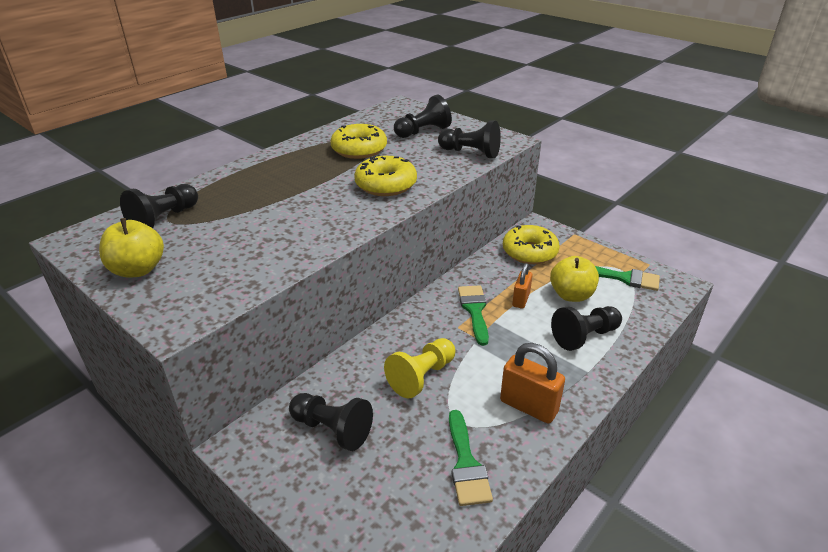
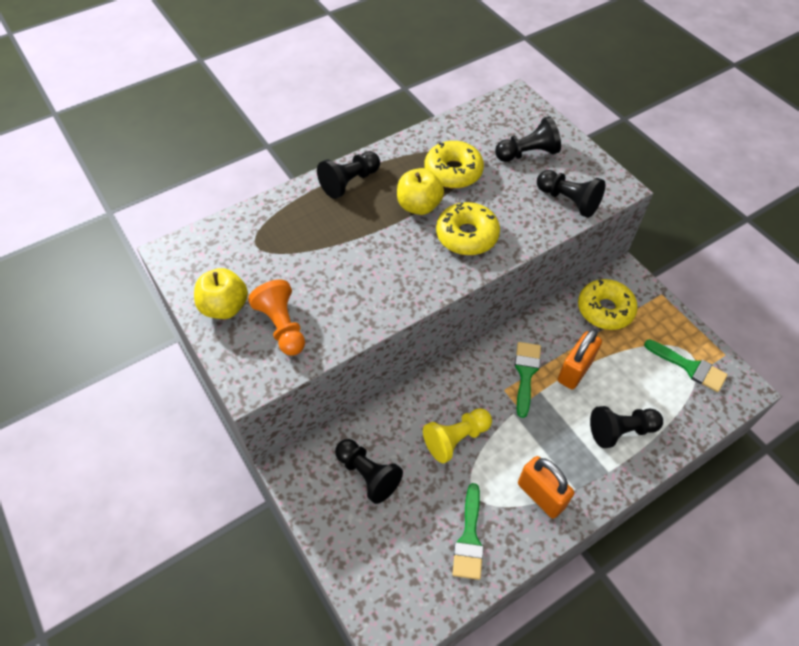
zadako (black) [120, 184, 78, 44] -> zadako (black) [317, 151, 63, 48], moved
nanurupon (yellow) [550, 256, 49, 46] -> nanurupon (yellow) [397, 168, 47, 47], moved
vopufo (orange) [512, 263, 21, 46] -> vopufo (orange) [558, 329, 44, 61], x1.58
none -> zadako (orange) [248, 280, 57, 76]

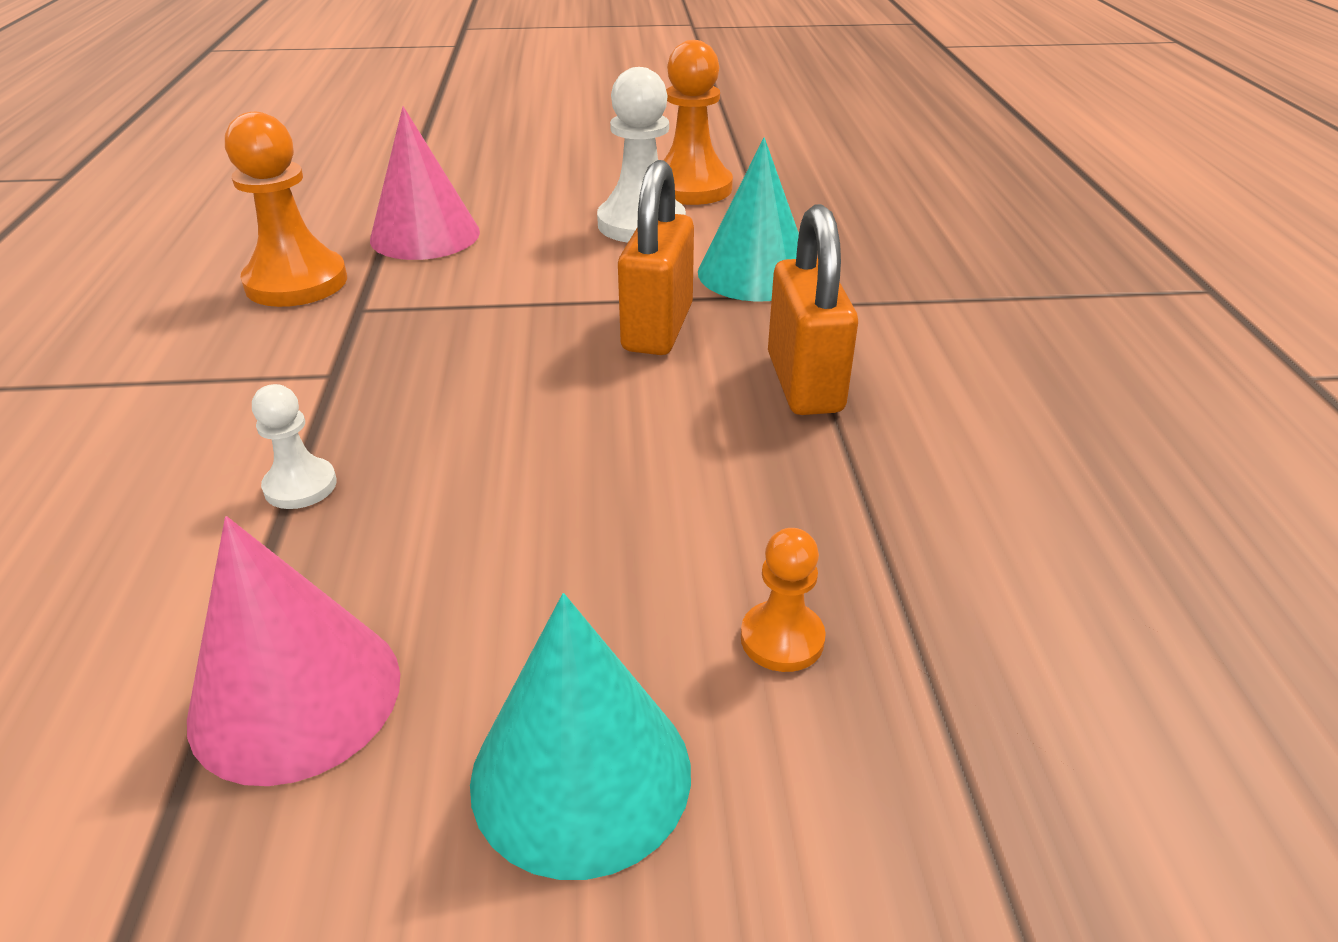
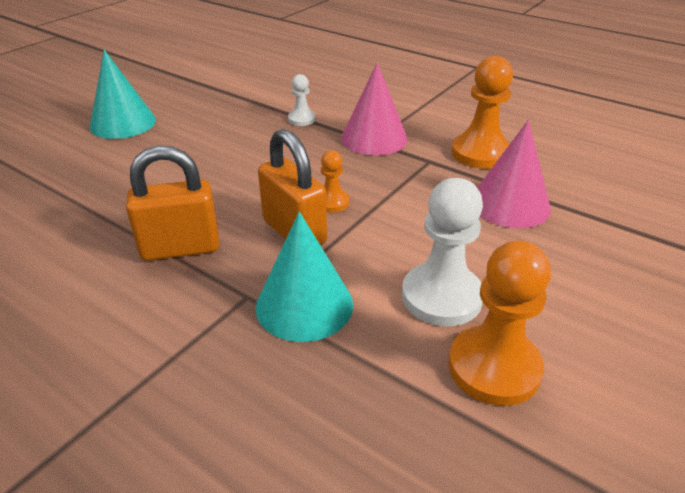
vopufo (orange) [768, 204, 90, 211] -> vopufo (orange) [126, 145, 93, 116], 45 degrees counterclockwise
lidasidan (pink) [187, 516, 213, 270] -> lidasidan (pink) [341, 62, 67, 93], moved
zadako (orange) [741, 528, 85, 144] -> zadako (orange) [321, 150, 28, 62], moved

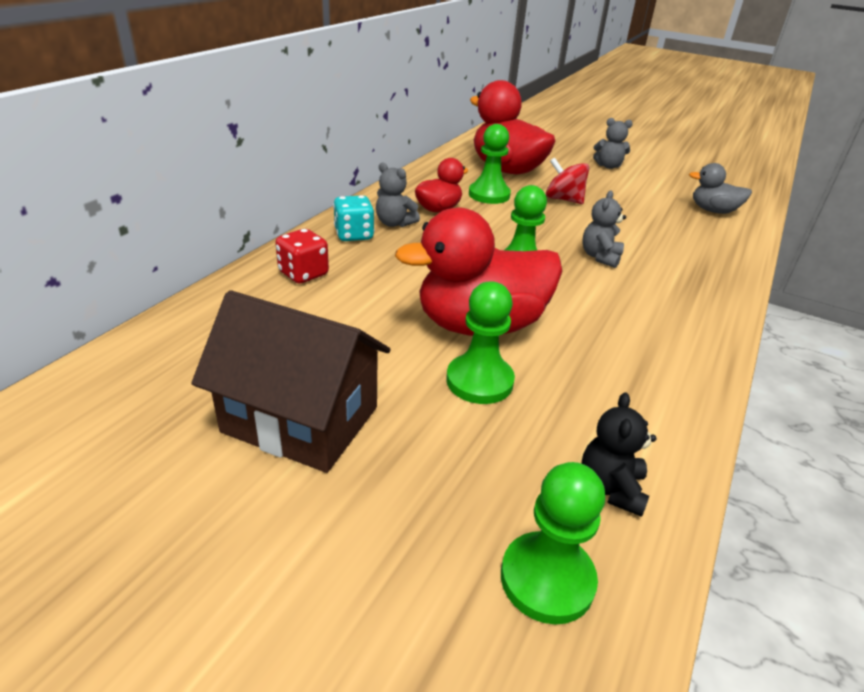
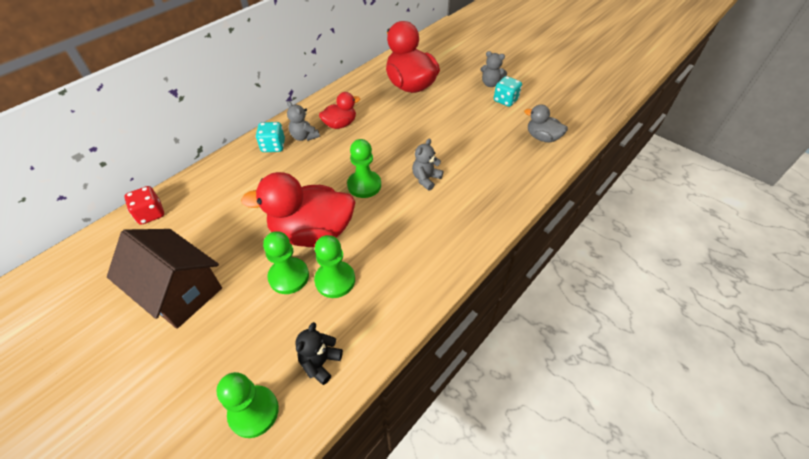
zadako (green) [469, 124, 42, 80] -> zadako (green) [314, 235, 41, 63], moved
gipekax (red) [546, 158, 43, 46] -> none
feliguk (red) [275, 229, 54, 55] -> feliguk (red) [124, 186, 40, 39], moved
none -> feliguk (turquoise) [494, 76, 28, 31]

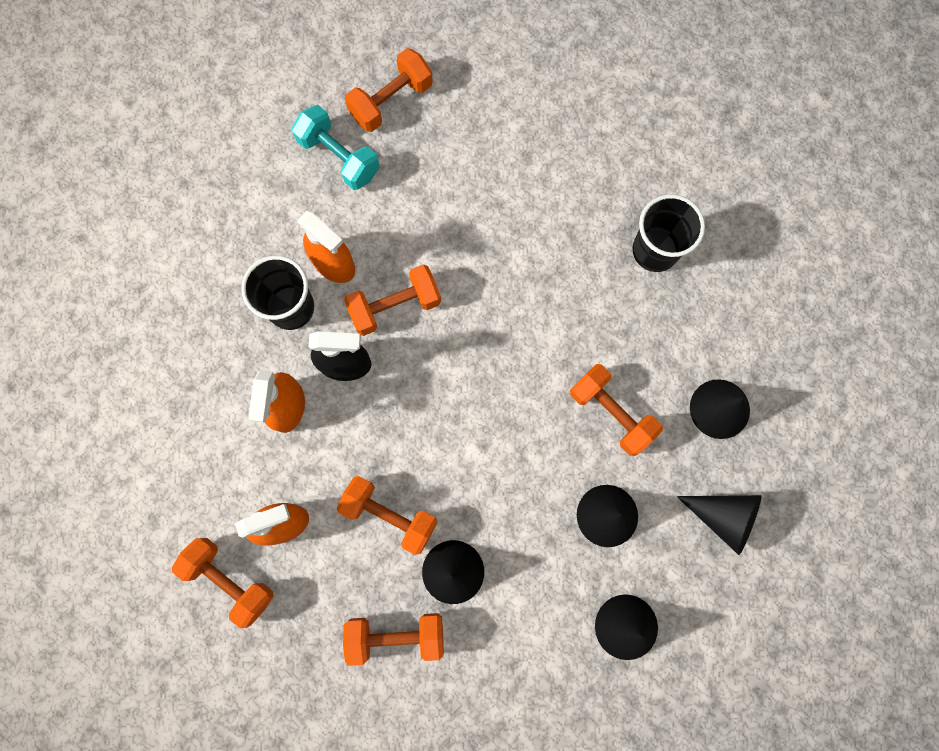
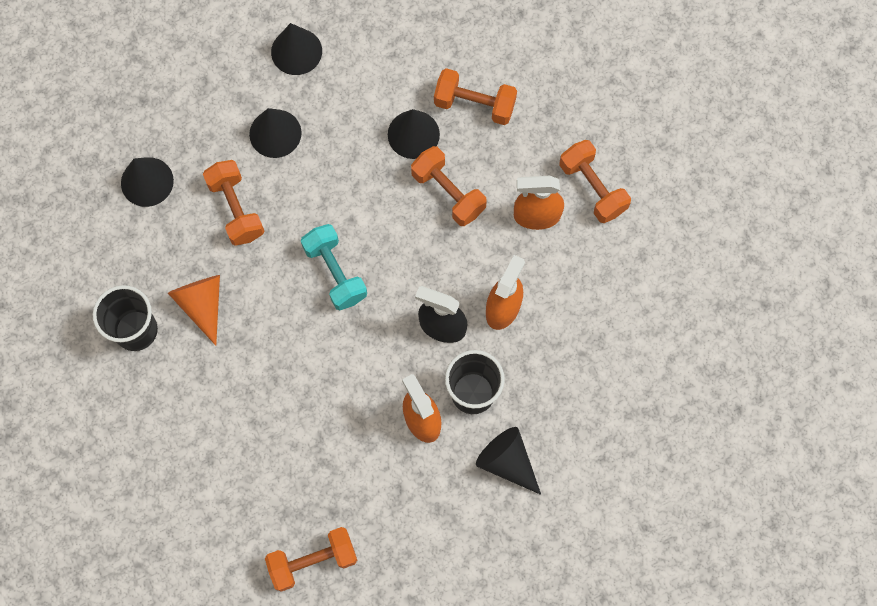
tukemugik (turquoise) [292, 105, 88, 85] -> tukemugik (turquoise) [301, 224, 66, 86], moved
tukemugik (orange) [344, 264, 97, 72] -> none
lidasidan (black) [677, 495, 84, 60] -> lidasidan (black) [476, 427, 65, 68], moved
none -> lidasidan (orange) [168, 275, 52, 71]

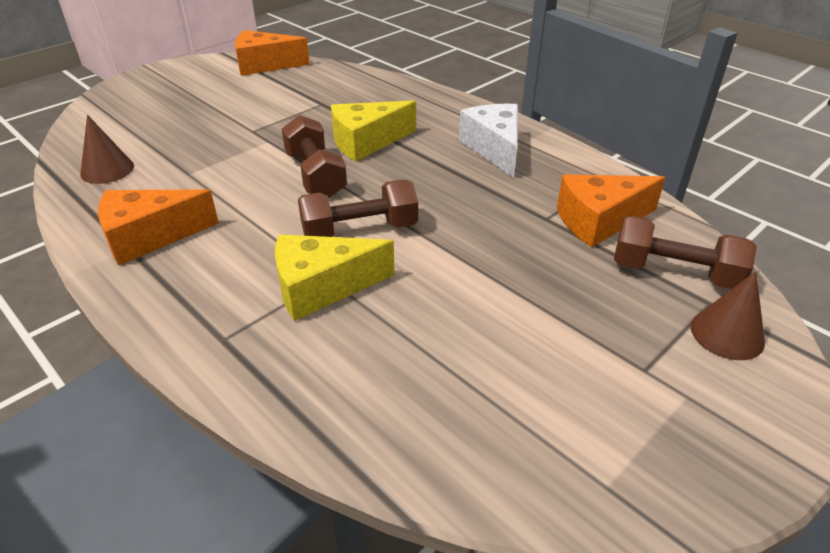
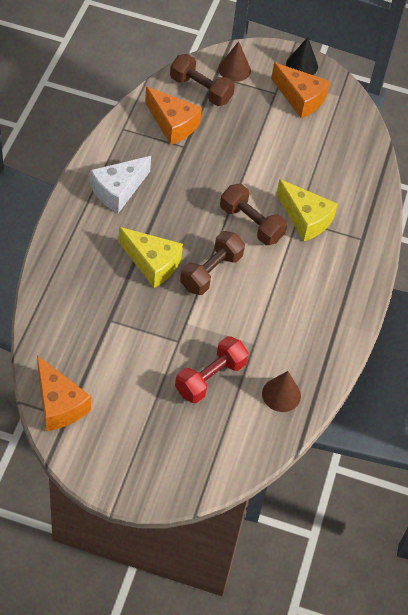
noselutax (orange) [98, 189, 121, 76] -> noselutax (orange) [271, 63, 59, 55], moved
tukemugik (brown) [614, 215, 143, 74] -> tukemugik (brown) [170, 54, 65, 52], 45 degrees counterclockwise
none -> lidasidan (black) [286, 37, 32, 38]
none -> tukemugik (red) [175, 336, 74, 67]

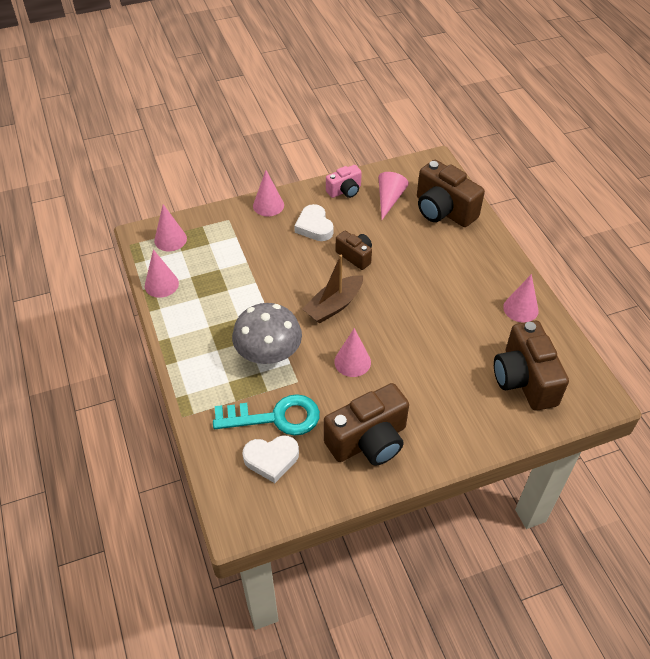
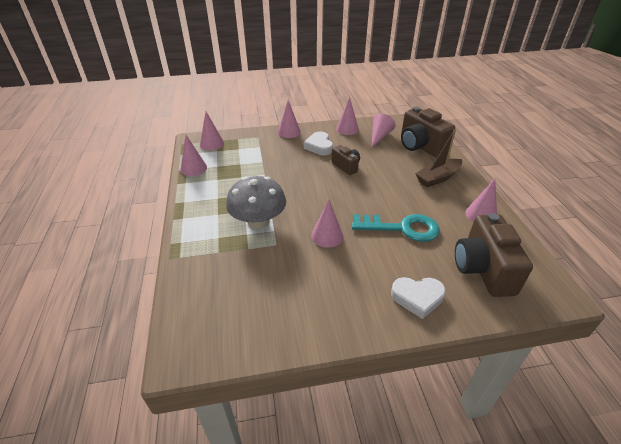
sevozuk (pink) [326, 165, 36, 33] -> lidasidan (pink) [336, 97, 23, 38]
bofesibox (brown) [302, 255, 61, 69] -> bofesibox (brown) [415, 129, 47, 58], moved
sevozuk (brown) [324, 383, 85, 83] -> none
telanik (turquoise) [213, 394, 107, 42] -> telanik (turquoise) [352, 214, 88, 28], moved
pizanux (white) [243, 435, 56, 48] -> pizanux (white) [391, 277, 55, 42], moved

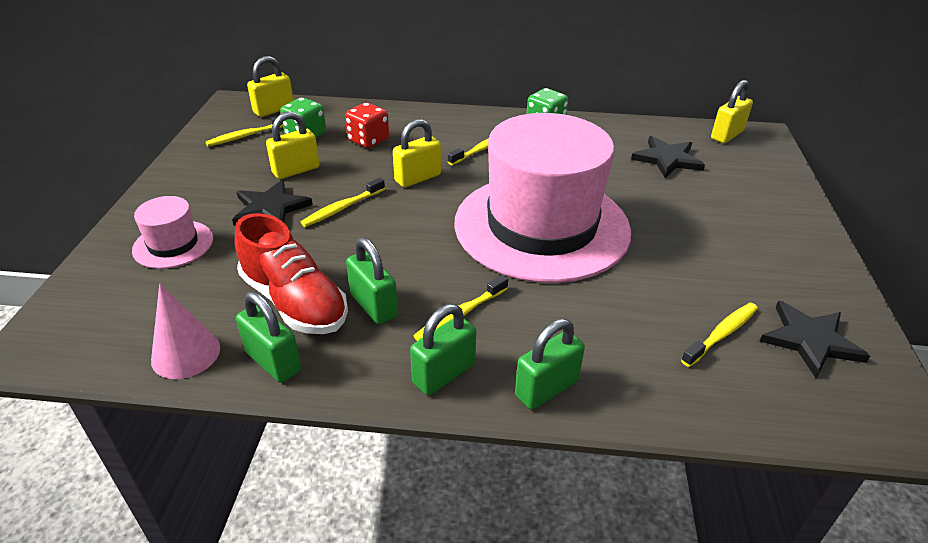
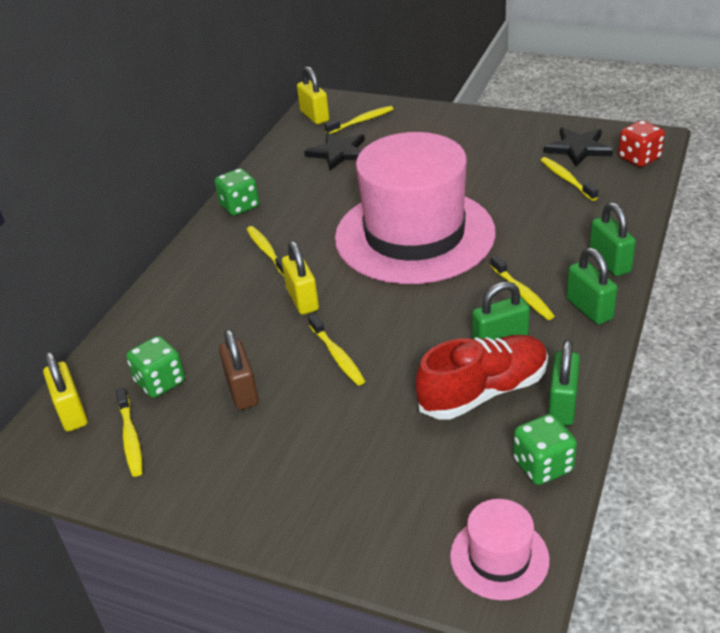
feliguk (red) [345, 103, 44, 45] -> feliguk (red) [618, 120, 47, 47], moved
vopufo (yellow) [266, 112, 54, 67] -> vopufo (brown) [219, 329, 40, 81]
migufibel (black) [232, 180, 81, 46] -> none
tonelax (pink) [132, 196, 81, 73] -> tonelax (pink) [450, 499, 100, 101], moved
lidasidan (pink) [151, 284, 69, 95] -> feliguk (green) [513, 414, 64, 71]
vopufo (green) [236, 292, 65, 91] -> vopufo (green) [548, 340, 32, 86], 45 degrees counterclockwise
none -> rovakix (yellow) [325, 106, 68, 28]

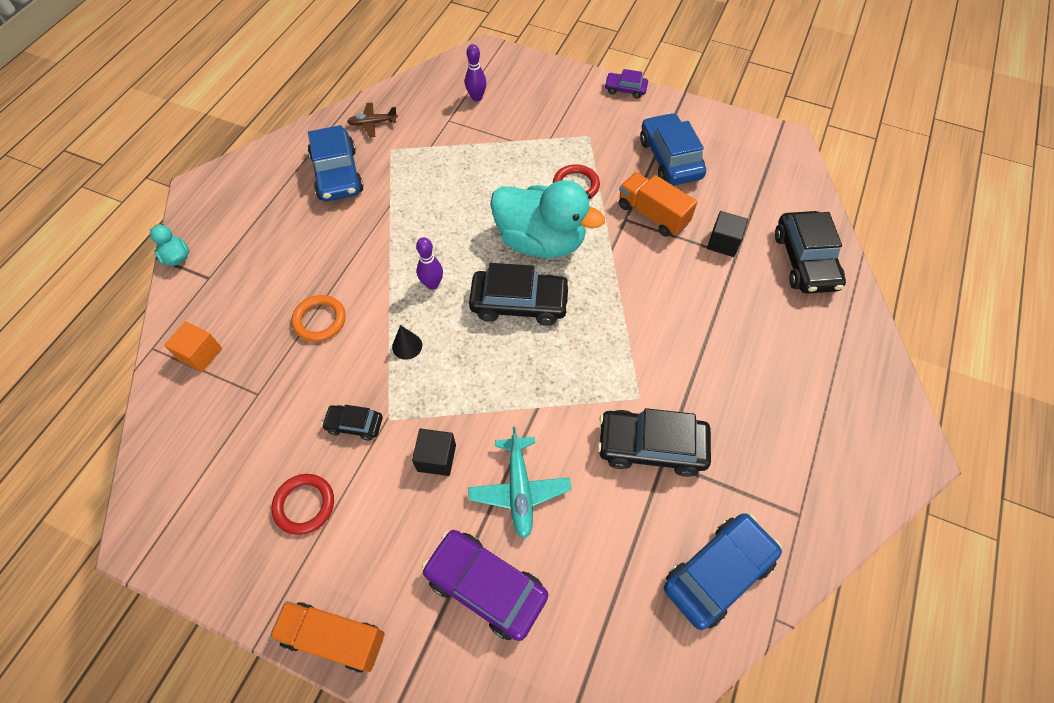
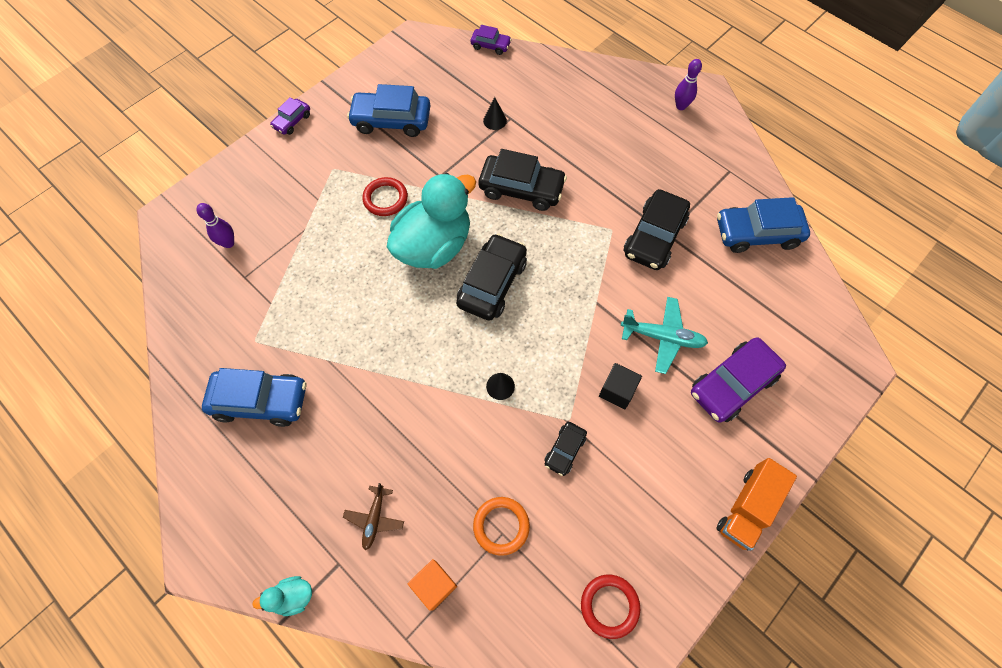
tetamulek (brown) [347, 102, 51, 36] -> tetamulek (brown) [343, 483, 61, 67], moved
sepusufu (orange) [619, 172, 78, 65] -> none
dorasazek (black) [707, 211, 41, 46] -> lidasidan (black) [483, 97, 24, 33]
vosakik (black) [775, 211, 71, 83] -> vosakik (black) [478, 149, 89, 62], moved
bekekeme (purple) [416, 237, 27, 53] -> bekekeme (purple) [675, 59, 27, 51], moved
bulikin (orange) [292, 295, 54, 47] -> bulikin (orange) [473, 497, 57, 59], moved
bulikin (red) [272, 474, 62, 61] -> bulikin (red) [581, 575, 59, 64], moved
vosakik (blue) [664, 513, 118, 117] -> vosakik (blue) [717, 197, 93, 56], 75 degrees counterclockwise
none -> vosakik (purple) [470, 25, 41, 30]

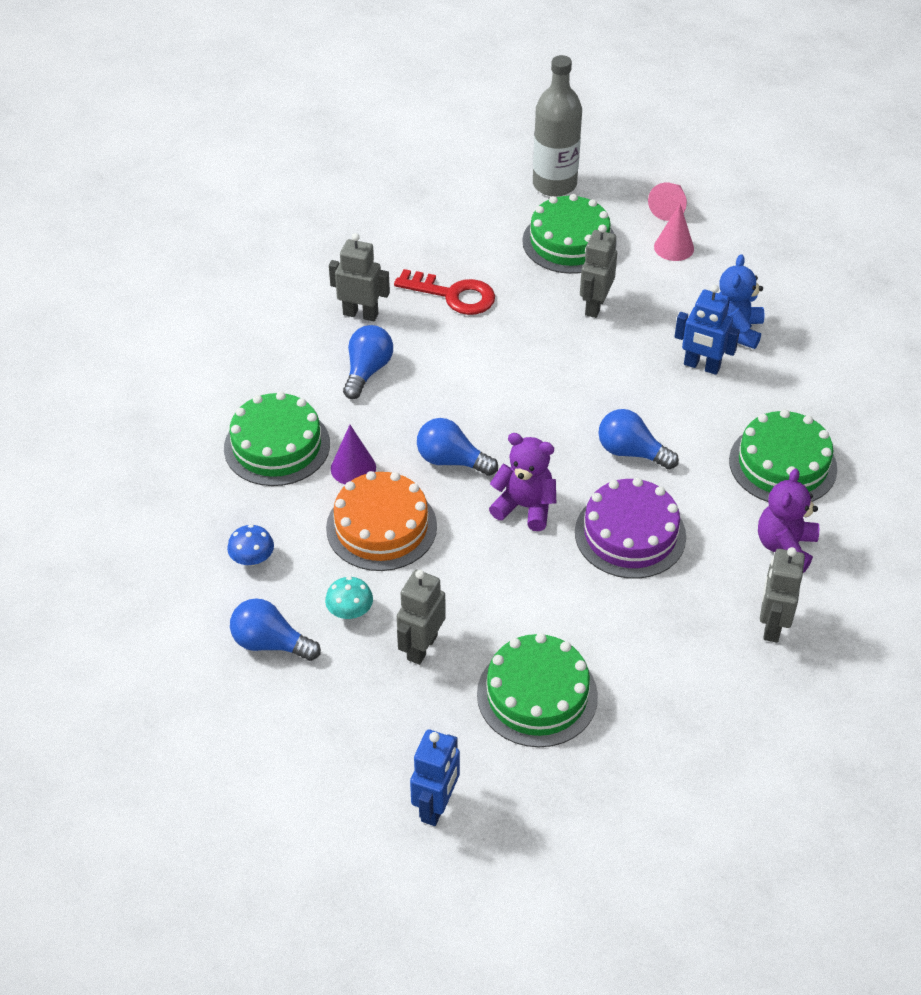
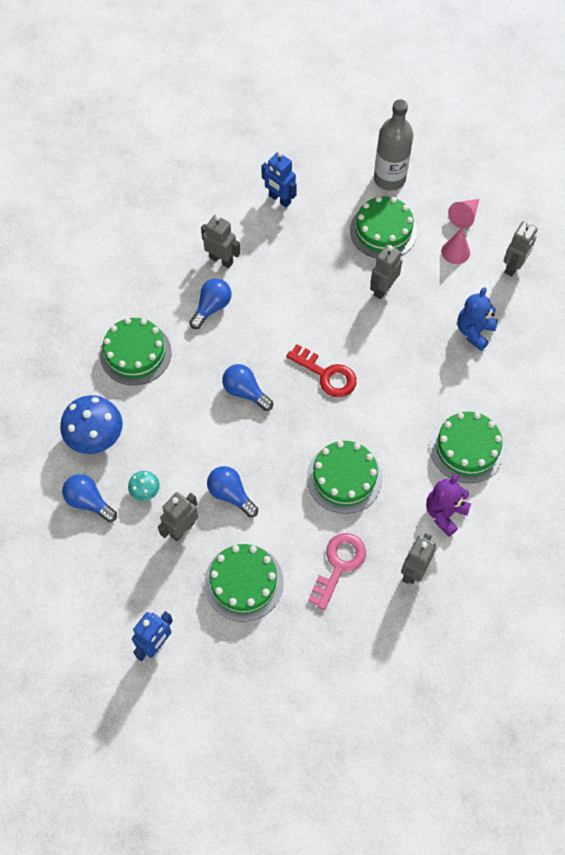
telanik (red) [394, 269, 101, 46] -> telanik (red) [286, 344, 71, 53], moved
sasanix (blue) [674, 285, 66, 90] -> sasanix (blue) [261, 152, 36, 55], moved
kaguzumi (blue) [598, 409, 81, 61] -> kaguzumi (blue) [207, 466, 51, 51], moved
lidasidan (purple) [331, 425, 45, 59] -> none
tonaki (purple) [489, 433, 67, 98] -> none
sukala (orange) [326, 471, 111, 100] -> none
sukala (purple) [575, 478, 111, 101] -> sukala (green) [307, 441, 76, 73]
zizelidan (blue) [227, 524, 47, 42] -> zizelidan (blue) [60, 395, 63, 59], x2.00
none -> sasanix (grey) [504, 221, 34, 56]
none -> telanik (pink) [308, 533, 58, 77]

